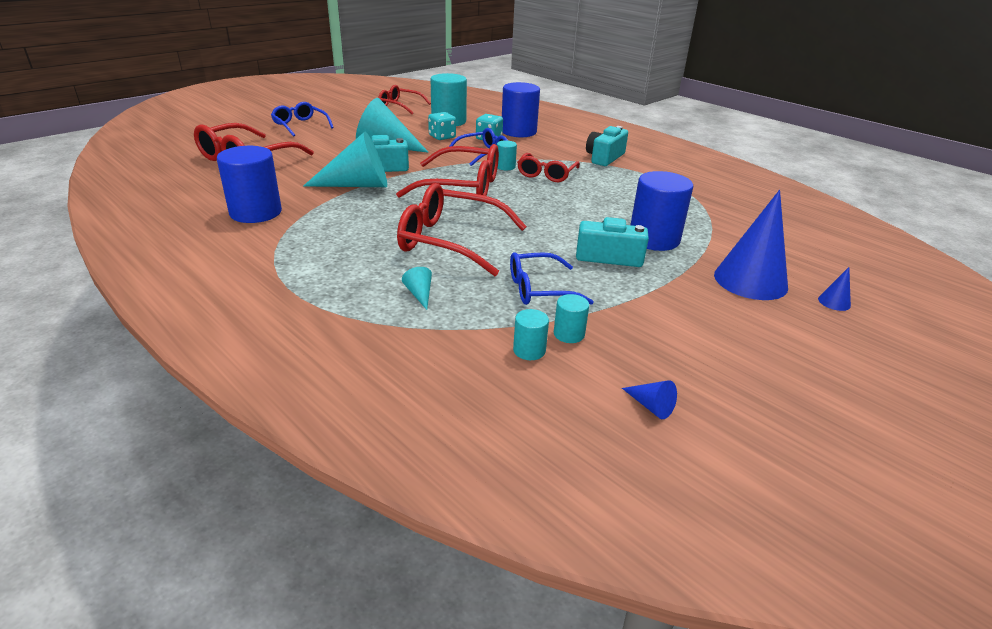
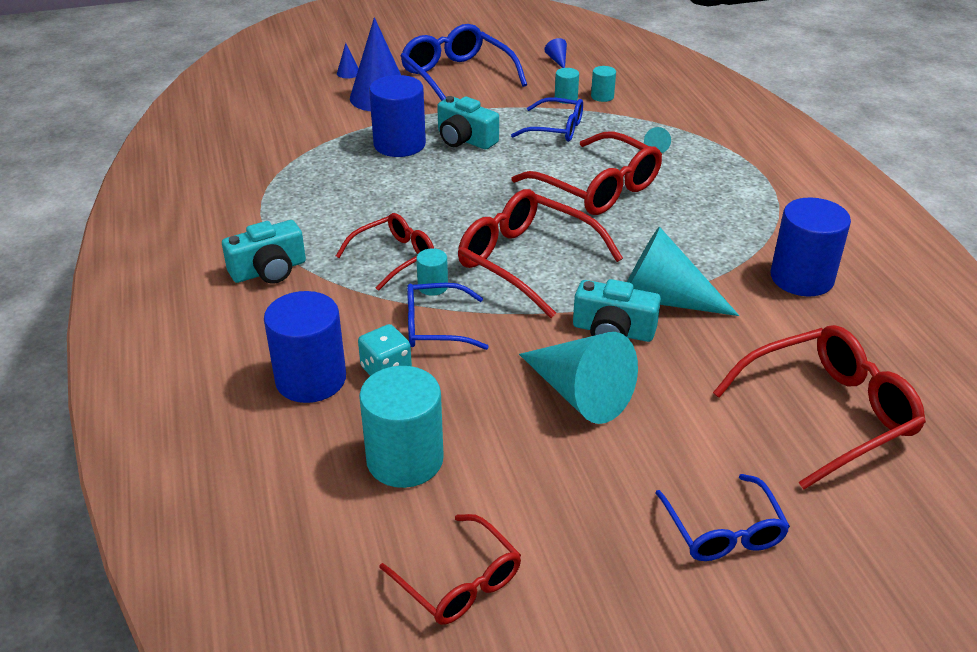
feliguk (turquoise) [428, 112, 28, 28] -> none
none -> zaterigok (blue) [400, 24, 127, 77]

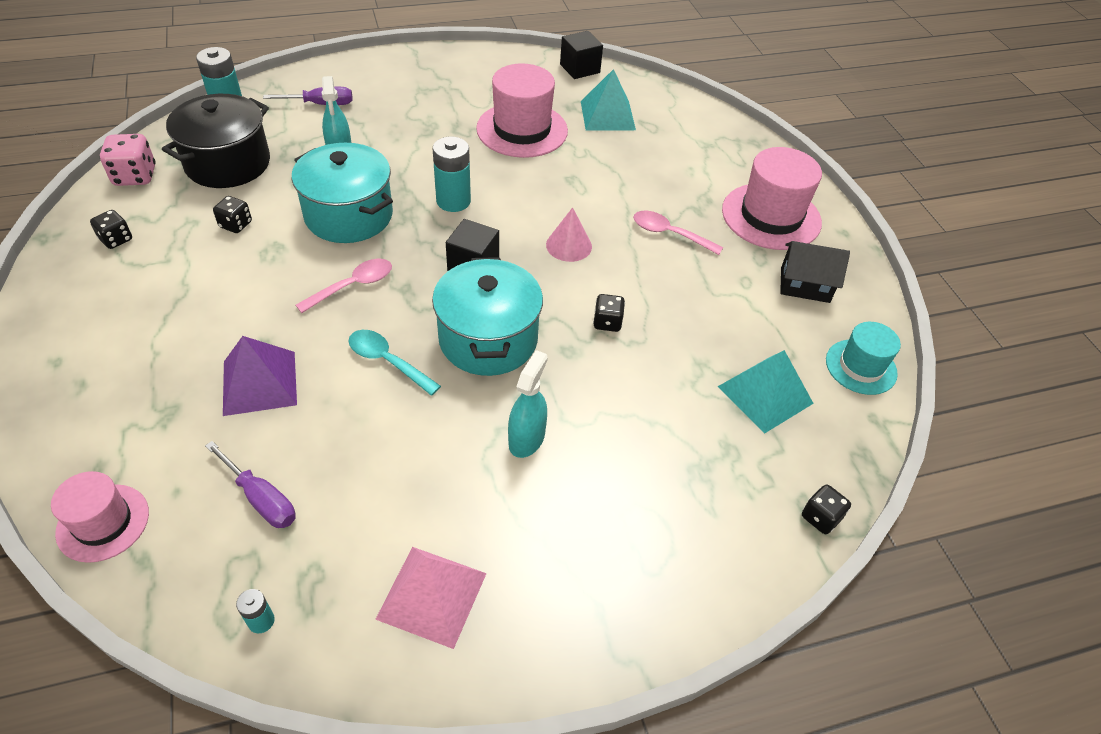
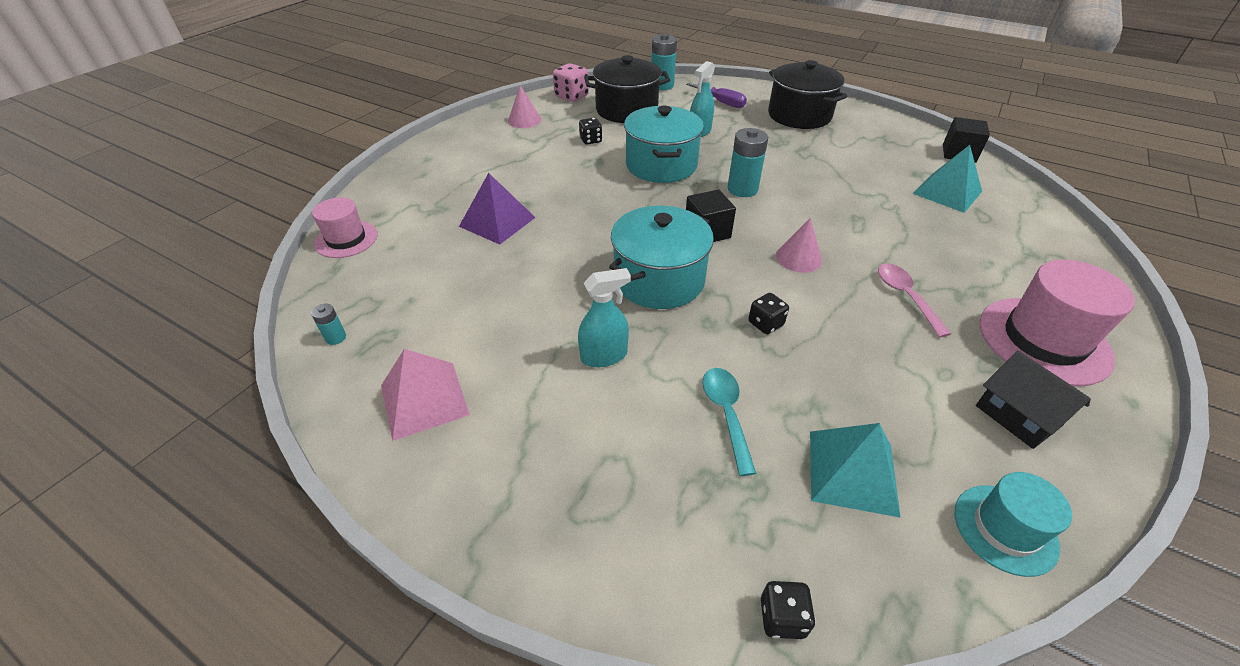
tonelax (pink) [476, 63, 92, 95] -> none
feliguk (black) [90, 210, 42, 39] -> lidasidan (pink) [508, 85, 33, 43]
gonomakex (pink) [296, 259, 96, 54] -> none
gonomakex (turquoise) [349, 330, 92, 66] -> gonomakex (turquoise) [702, 368, 54, 108], moved
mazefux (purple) [205, 441, 91, 87] -> none
none -> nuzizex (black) [768, 60, 79, 69]

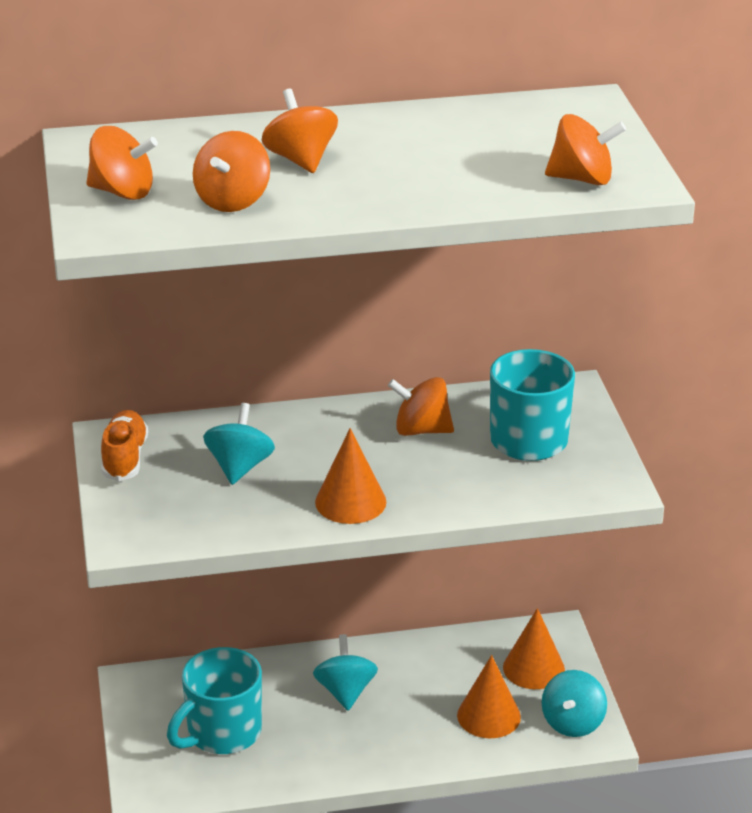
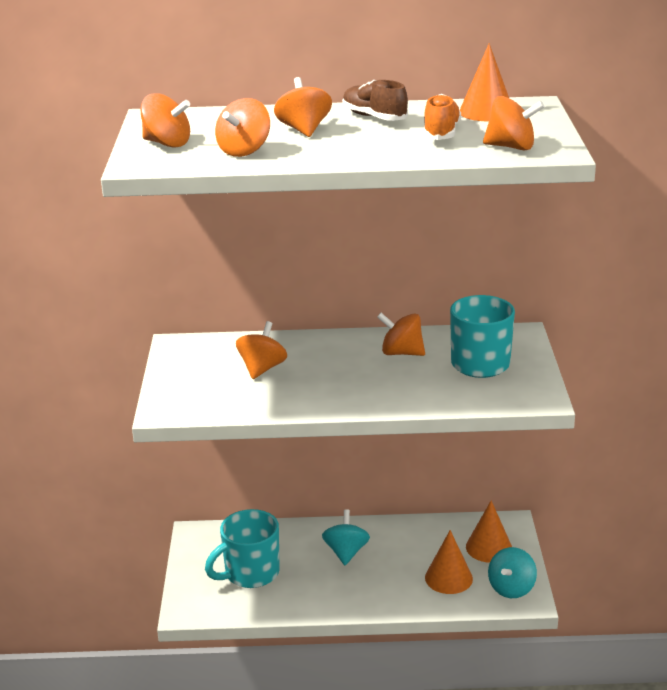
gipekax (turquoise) [203, 403, 72, 82] -> gipekax (orange) [236, 321, 51, 58]
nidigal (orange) [101, 410, 47, 72] -> nidigal (orange) [423, 94, 38, 46], moved
lidasidan (orange) [315, 428, 71, 96] -> lidasidan (orange) [459, 43, 50, 78], moved
none -> nidigal (brown) [342, 80, 66, 41]

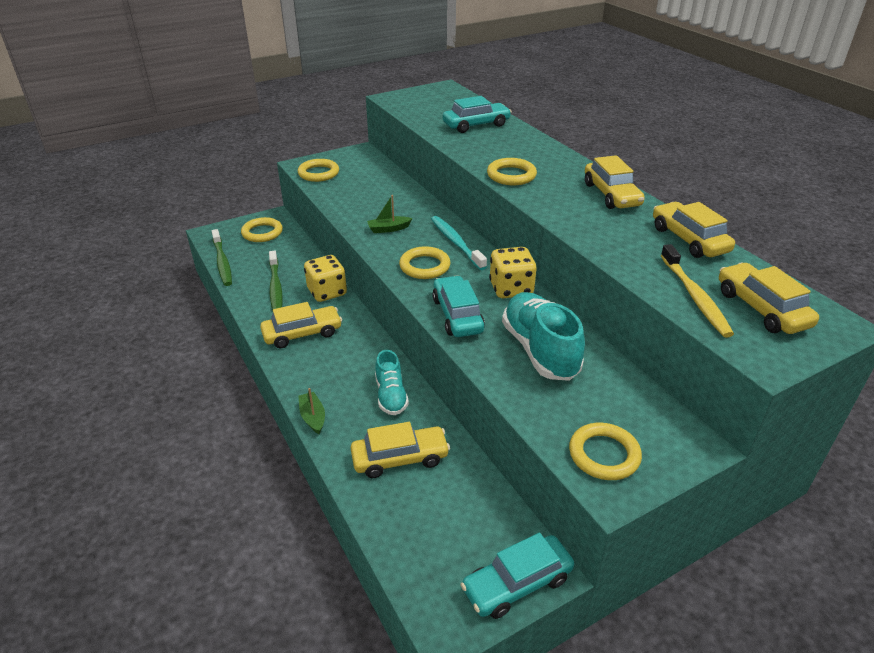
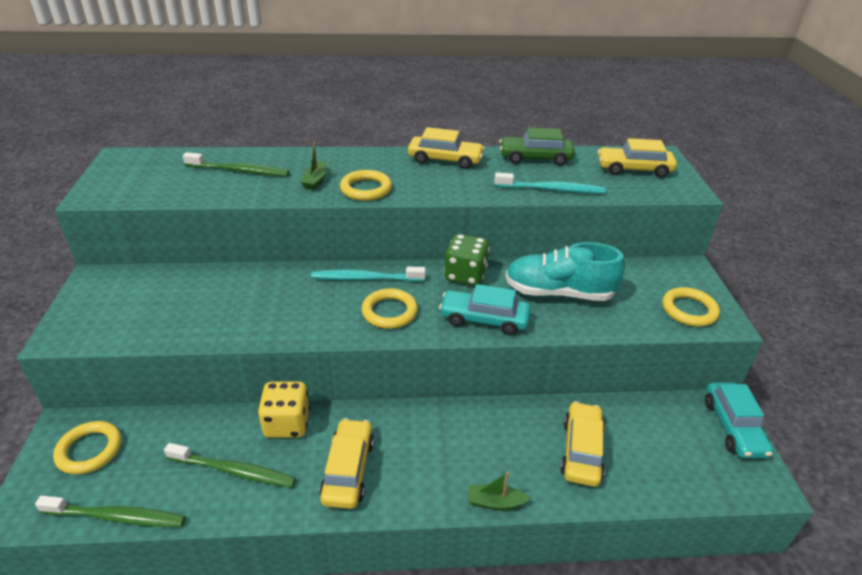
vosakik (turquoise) [443, 96, 69, 37] -> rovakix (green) [183, 152, 107, 24]
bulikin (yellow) [298, 159, 41, 23] -> none
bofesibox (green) [367, 195, 45, 38] -> bofesibox (green) [300, 141, 27, 49], moved
vosakik (yellow) [653, 202, 82, 56] -> vosakik (green) [499, 128, 76, 38]
rovakix (yellow) [660, 244, 74, 94] -> none
feliguk (yellow) [489, 247, 48, 51] -> feliguk (green) [444, 234, 46, 52]
nidigal (turquoise) [375, 350, 34, 65] -> none
none -> rovakix (turquoise) [494, 172, 112, 22]

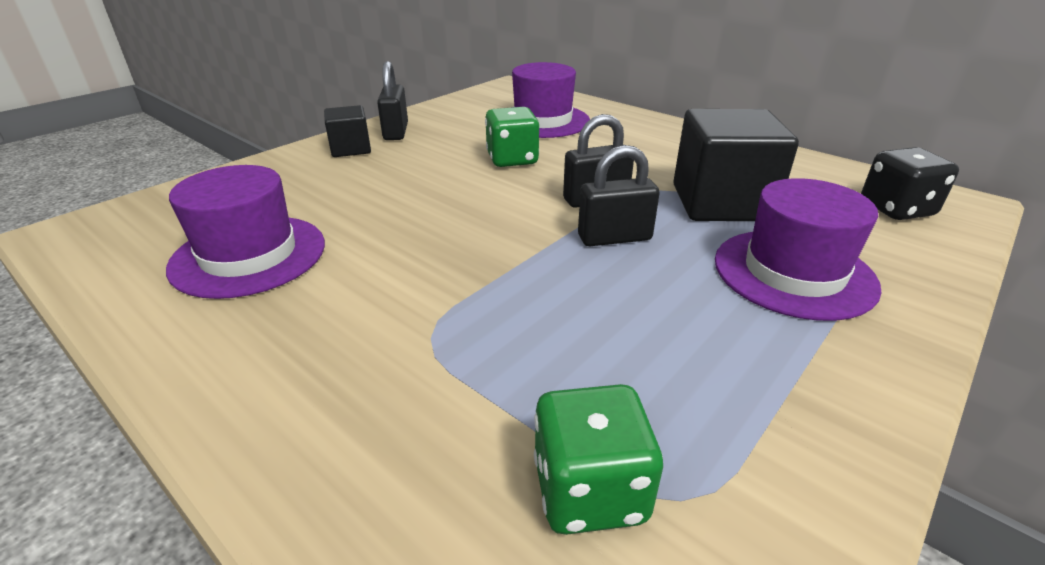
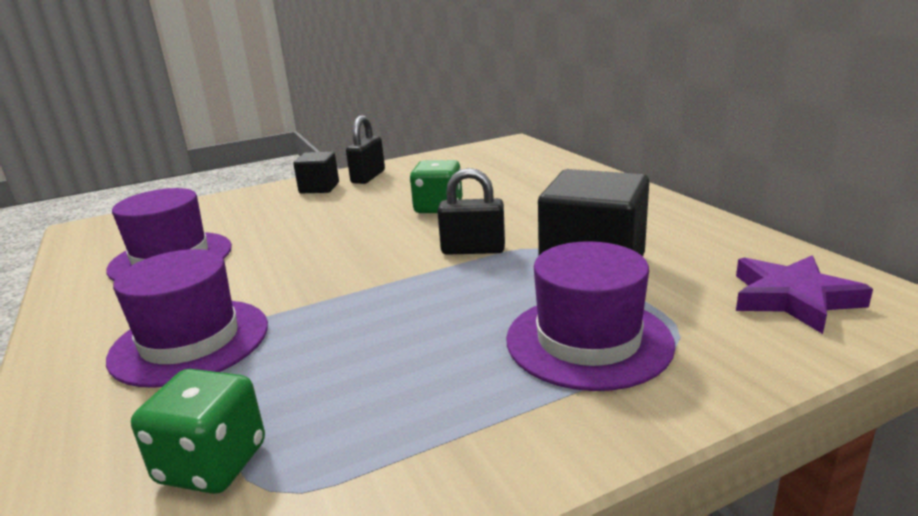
tonelax (purple) [511, 62, 79, 76] -> tonelax (purple) [106, 249, 162, 139], moved
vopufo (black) [578, 145, 82, 101] -> none
feliguk (black) [861, 147, 98, 73] -> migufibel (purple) [736, 255, 137, 79]

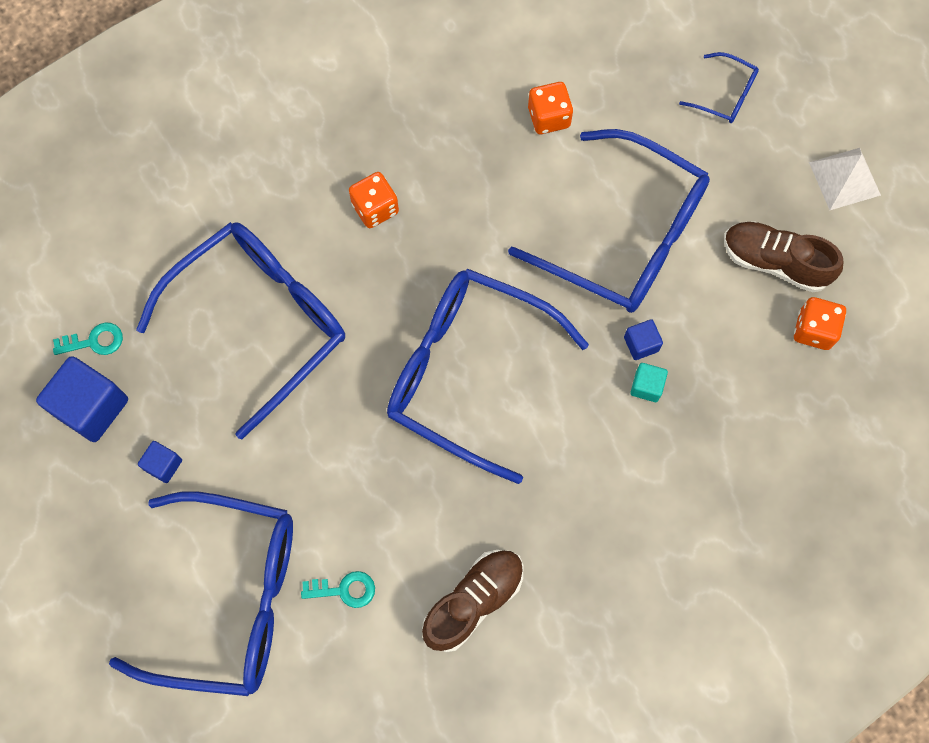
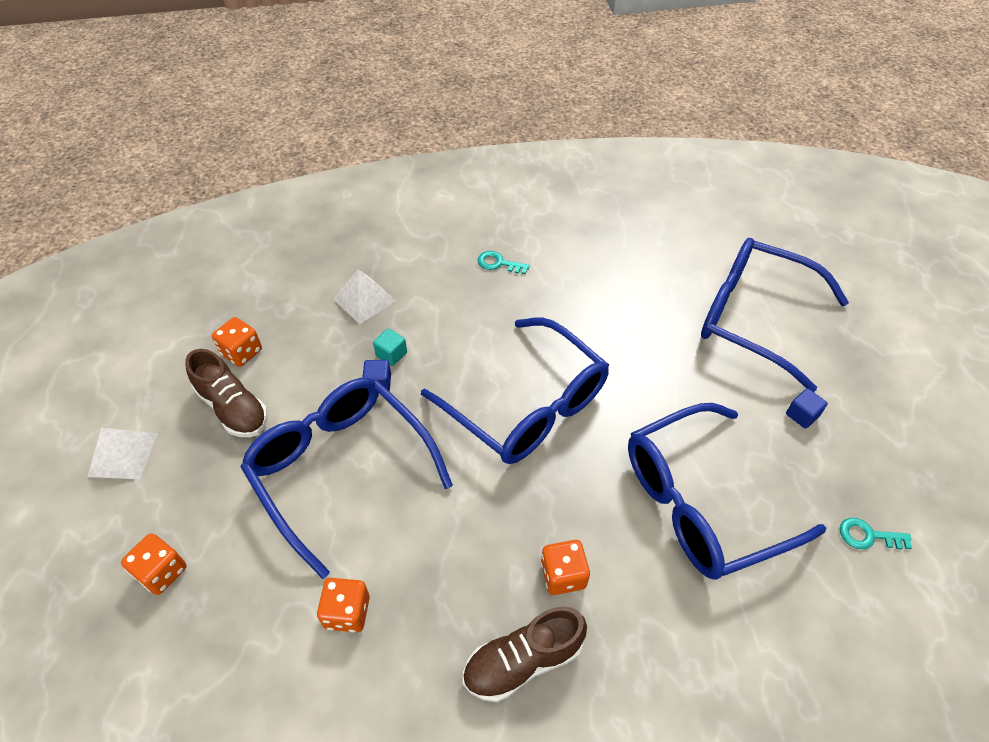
zaterigok (blue) [679, 52, 80, 71] -> feliguk (orange) [121, 533, 65, 62]
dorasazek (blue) [36, 356, 92, 86] -> none
nidigal (brown) [422, 550, 101, 103] -> nidigal (brown) [463, 607, 124, 95], moved
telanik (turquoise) [301, 571, 74, 37] -> telanik (turquoise) [478, 251, 52, 23], moved
none -> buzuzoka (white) [333, 270, 63, 54]

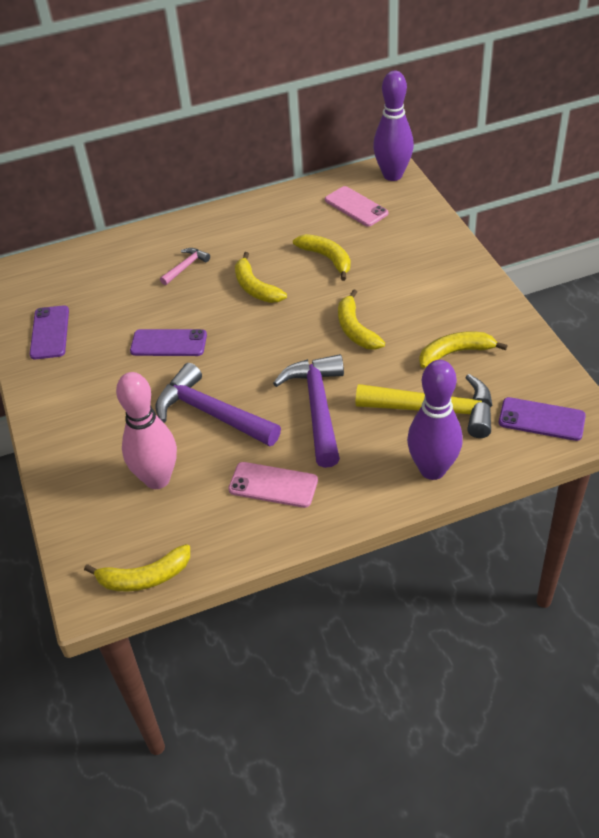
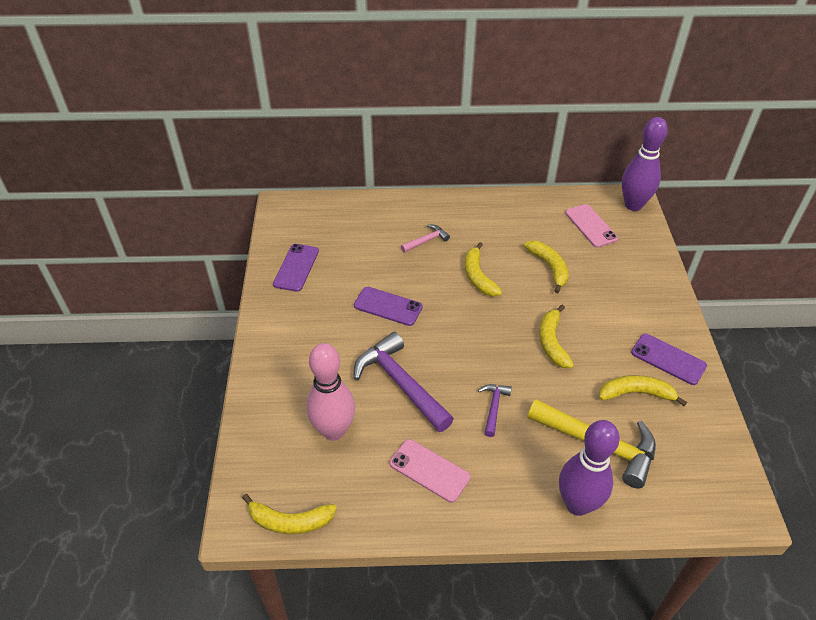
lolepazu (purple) [273, 354, 71, 114] -> lolepazu (purple) [478, 384, 34, 53], x0.49
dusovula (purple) [499, 397, 87, 44] -> dusovula (purple) [631, 334, 76, 51], moved

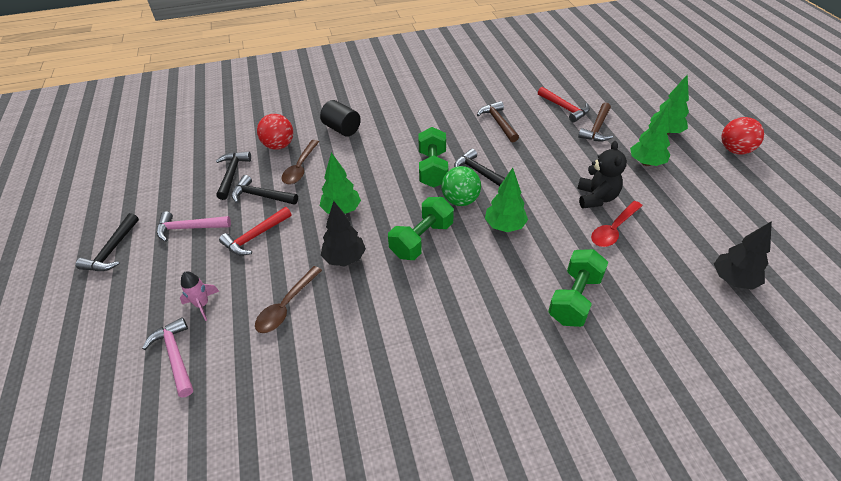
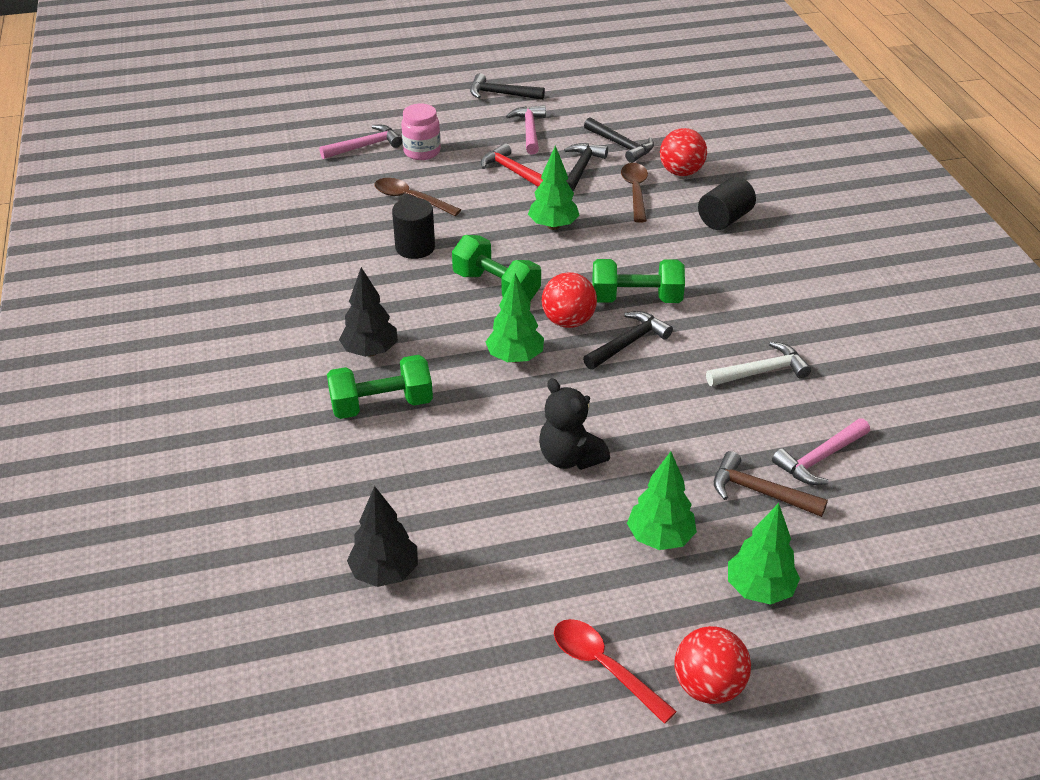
lolepazu (red) [538, 87, 52, 35] -> lolepazu (pink) [772, 418, 98, 67]
lolepazu (brown) [477, 101, 42, 41] -> lolepazu (white) [706, 342, 105, 44]
gonomakex (brown) [282, 140, 37, 44] -> gonomakex (brown) [621, 163, 27, 60], 75 degrees clockwise
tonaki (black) [577, 141, 50, 67] -> tonaki (black) [539, 378, 71, 92], 45 degrees clockwise
lolepazu (black) [216, 152, 35, 48] -> lolepazu (black) [584, 117, 70, 46], 45 degrees clockwise
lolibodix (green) [441, 166, 40, 40] -> lolibodix (red) [542, 272, 55, 56]
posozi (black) [321, 201, 45, 65] -> posozi (black) [339, 267, 59, 90], moved
gonomakex (red) [591, 201, 52, 46] -> gonomakex (red) [554, 619, 123, 105], moved
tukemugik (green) [548, 249, 60, 78] -> tukemugik (green) [327, 355, 106, 64], 45 degrees counterclockwise
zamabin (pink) [180, 272, 39, 49] -> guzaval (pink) [401, 104, 40, 56]
none -> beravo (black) [392, 198, 43, 61]

